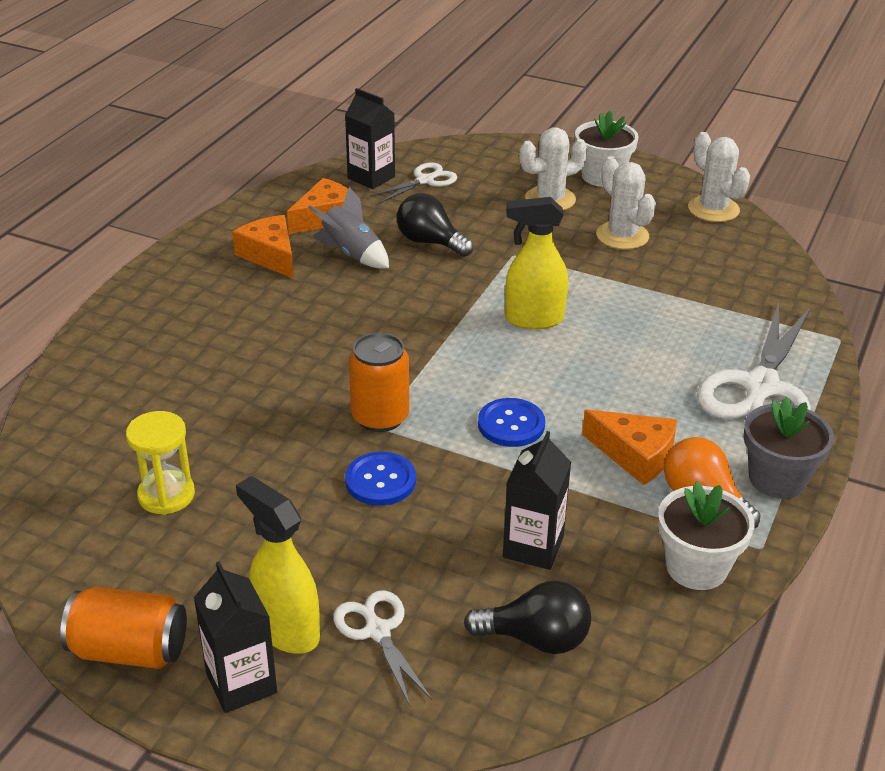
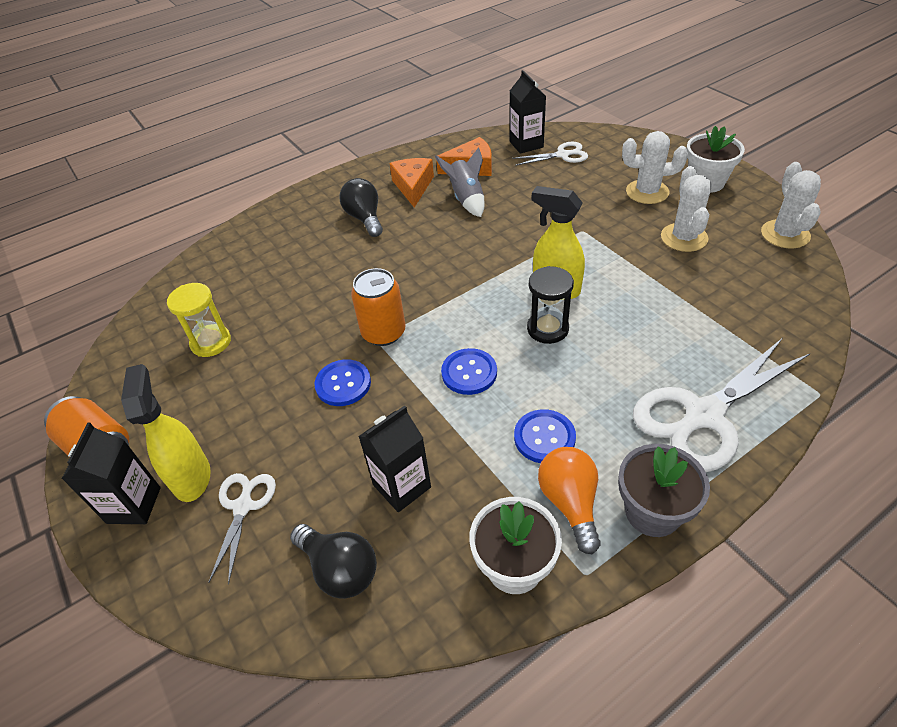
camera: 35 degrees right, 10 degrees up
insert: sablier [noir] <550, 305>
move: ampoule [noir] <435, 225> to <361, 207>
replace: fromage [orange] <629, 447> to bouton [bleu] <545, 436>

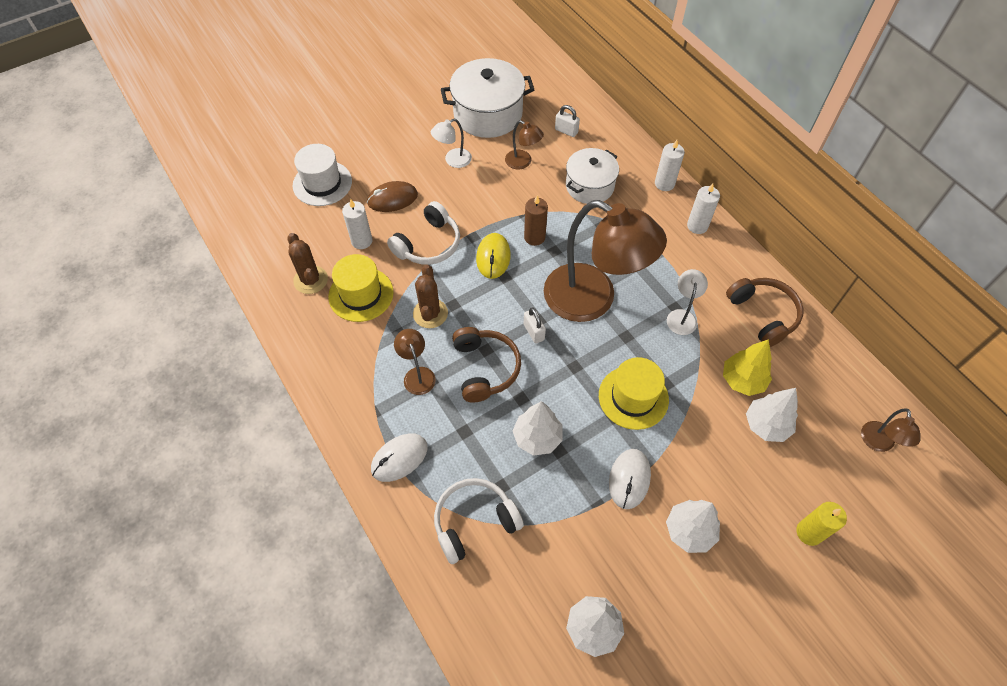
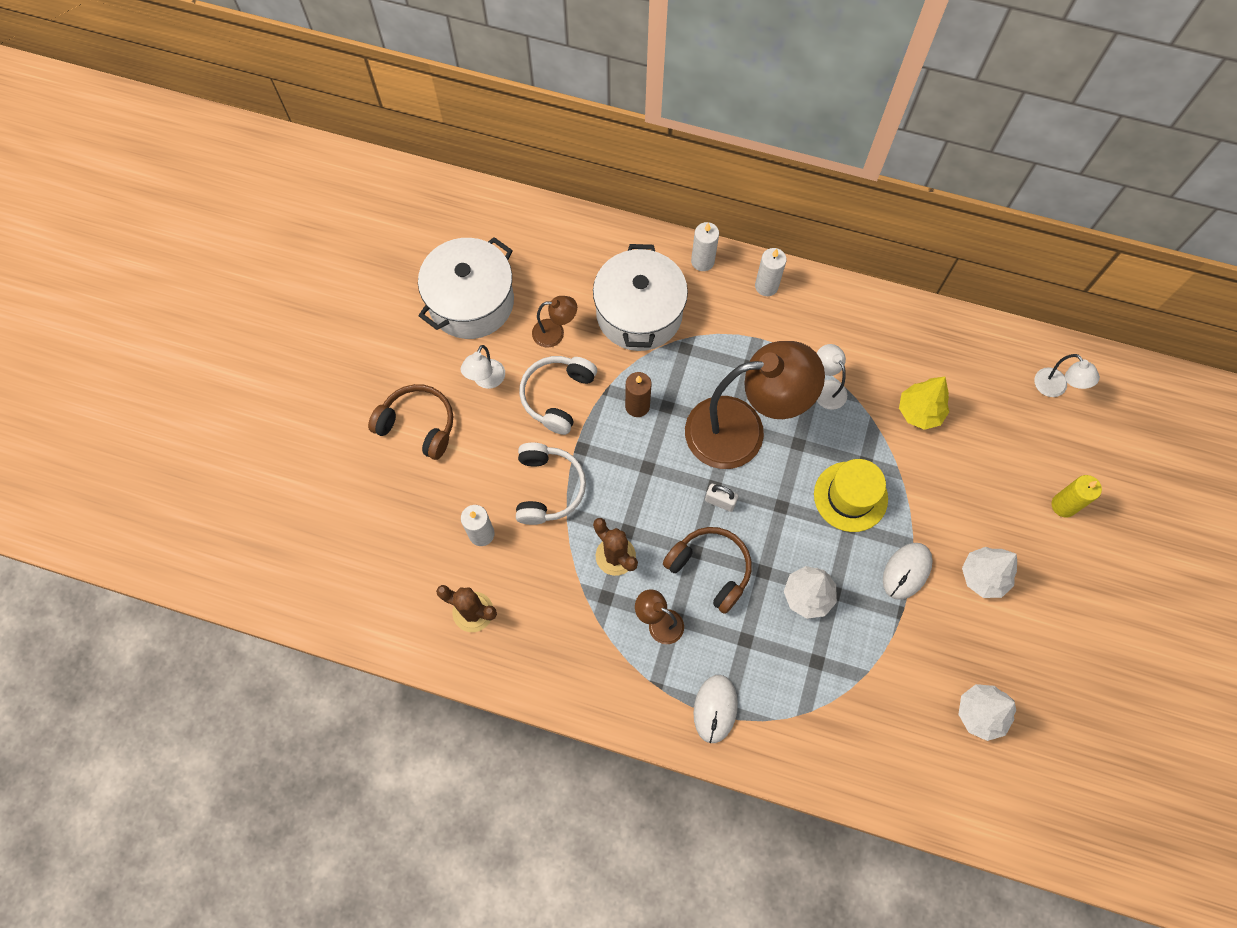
camera: 40 degrees left, 10 degrees up
delete: cadenas [blanc] <567, 121>; chapeau [blanc] <322, 175>; souris [marron] <392, 196>; souris [jaune] <493, 256>; chapeau [jaune] <361, 288>; arbre [blanc] <772, 415>
move: casque audio [marron] <764, 312> to <410, 422>; casque audio [blanc] <479, 521> to <558, 395>
recolor: lampe [marron] <890, 430> to lampe [blanc] <1067, 375>
rotate: souris [blanc] <630, 479> = <908, 571> 60 degrees clockwise
resize: marmite [blanc] <592, 176> = <640, 297> x1.51

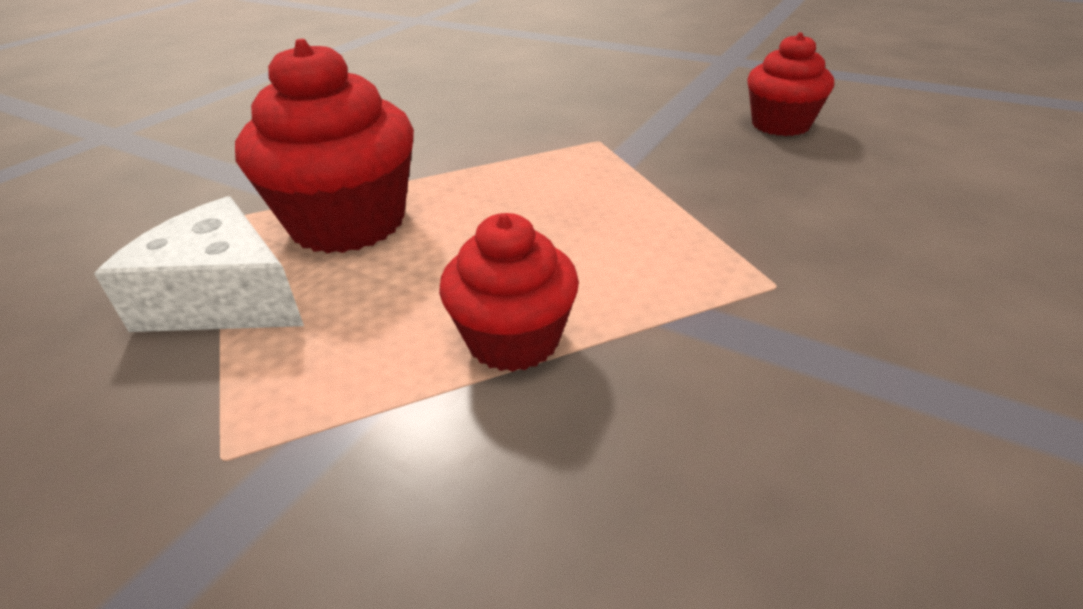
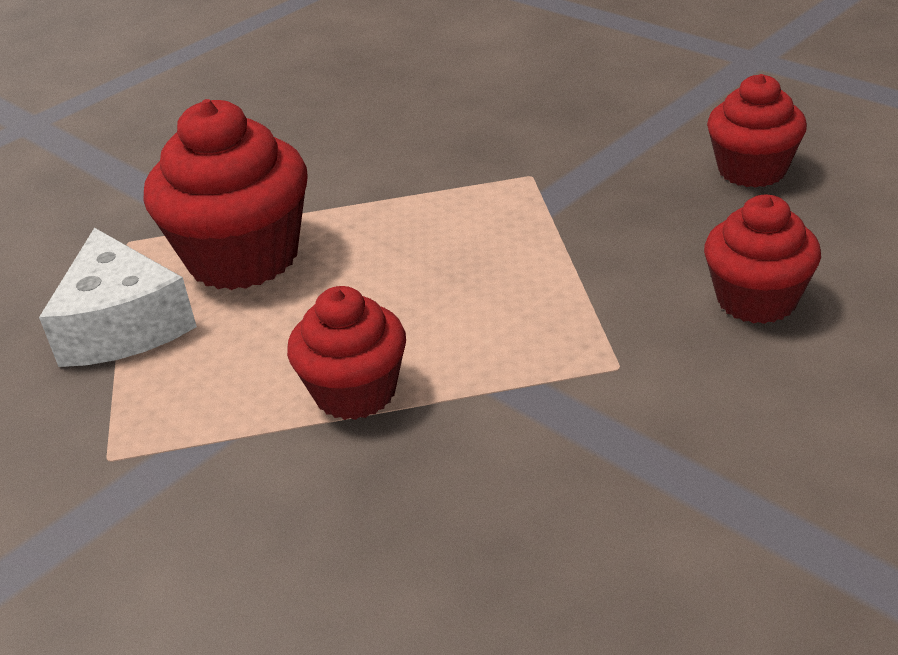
camera: 15 degrees right, 0 degrees up
insert: muffin [rouge] <762, 259>
rotate: fromage [blanc] <199, 264> = <118, 297> 150 degrees counterclockwise

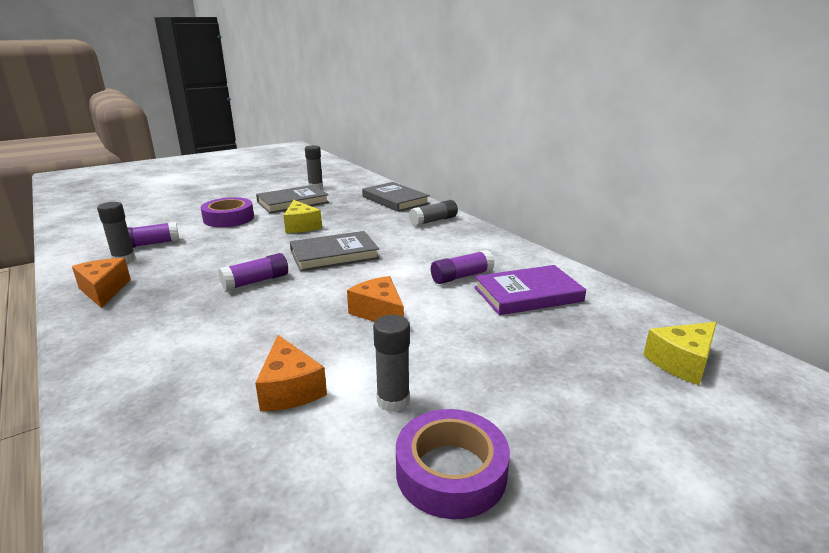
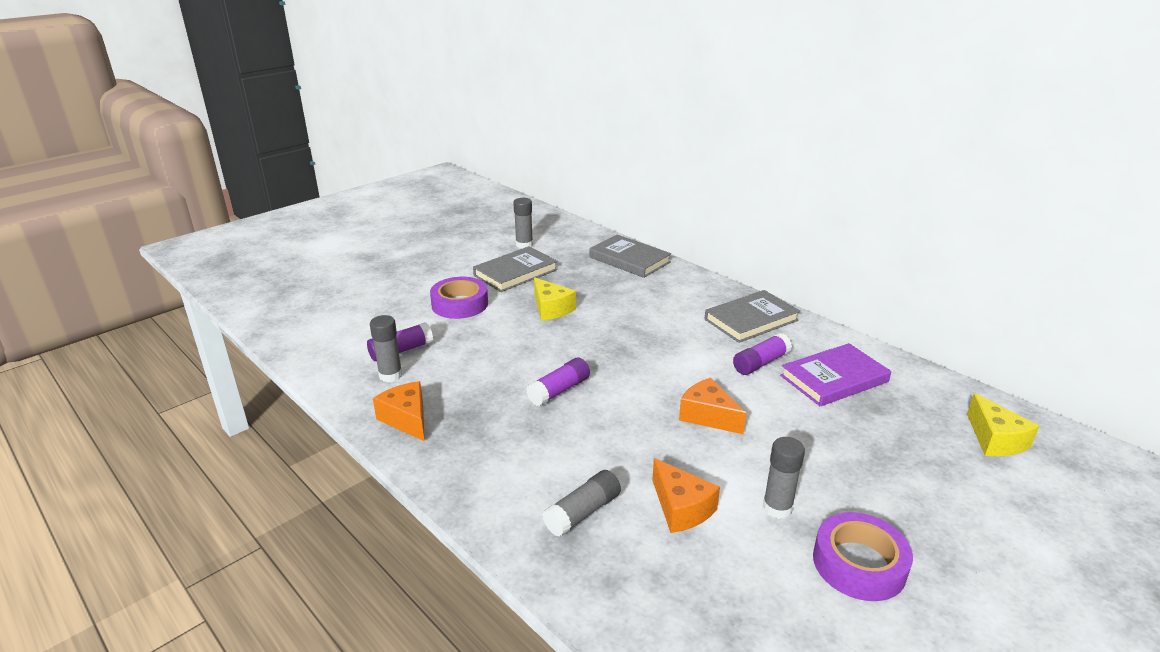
camera: 10 degrees left, 5 degrees up
move: bâton de colle [gris] <433, 213> to <582, 503>; livre [gris] <335, 251> to <752, 316>
rotate: fromage [jaune] <680, 353> = <1003, 424> 60 degrees counterclockwise

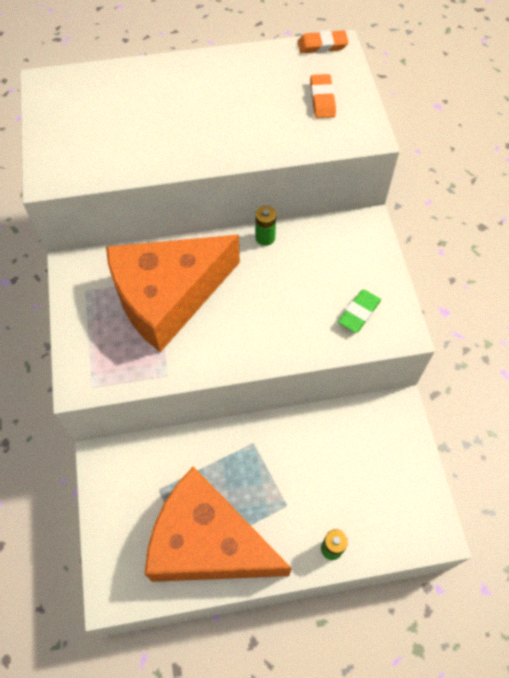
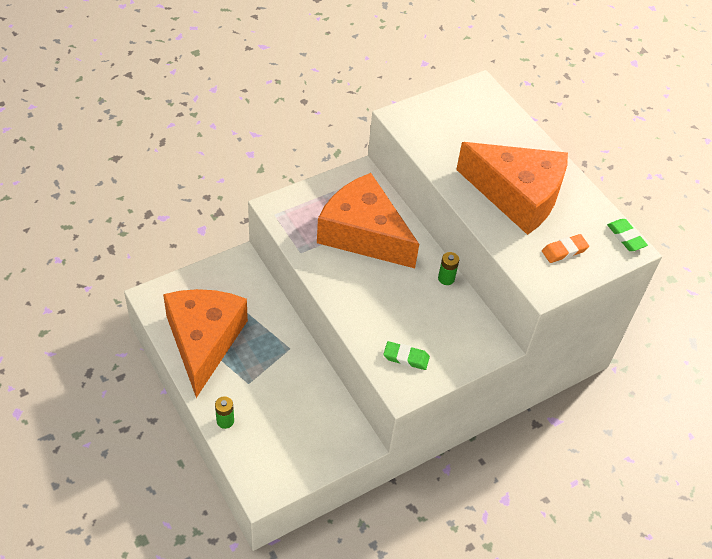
camera: 65 degrees right, 10 degrees down
insert: fromage [orange] <512, 188>
recolor: gomme [orange] <323, 41> to gomme [vert] <627, 235>

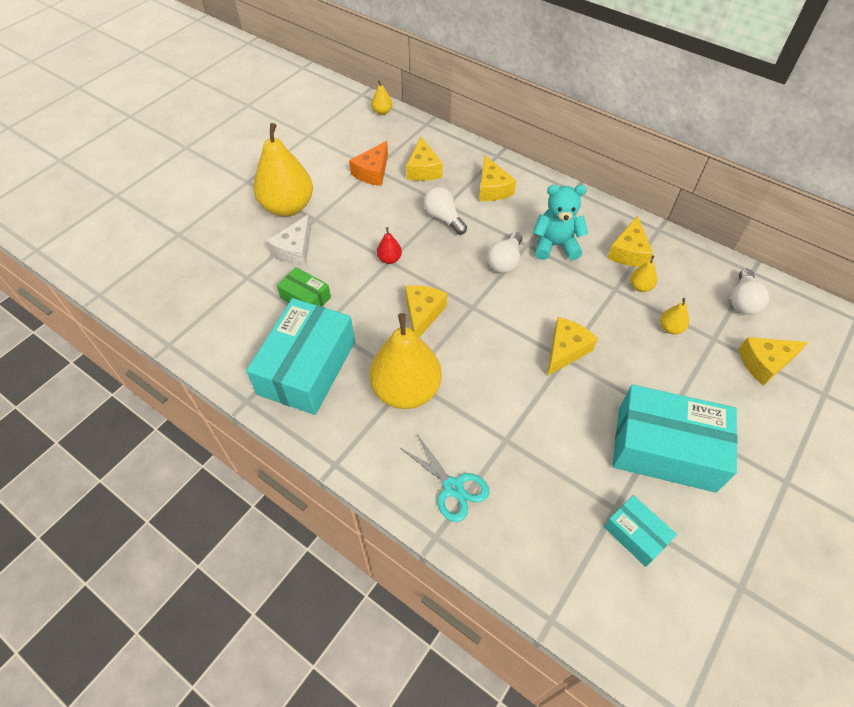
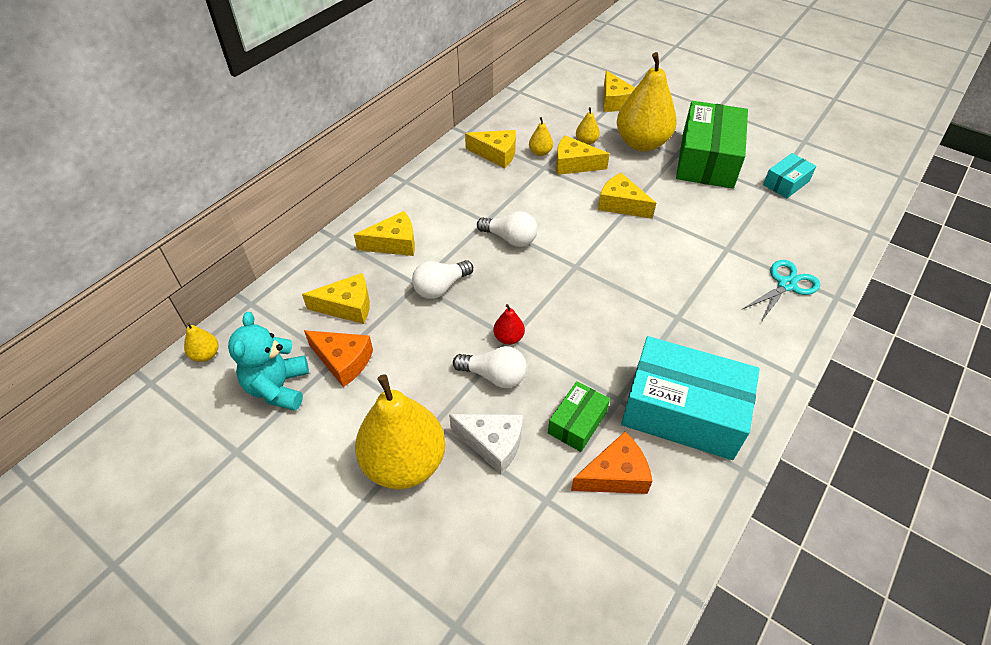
camera: 90 degrees left, 5 degrees down
insert: fromage [orange] <612, 463>
move: ours en peluche [turquoise] <560, 222> to <268, 361>; ampoule [blanc] <750, 292> to <490, 367>; fromage [jaune] <426, 311> to <583, 155>; poire [jaune] <405, 361> to <647, 102>
recolor: boîte [turquoise] <675, 439> to boîte [vert] <712, 145>

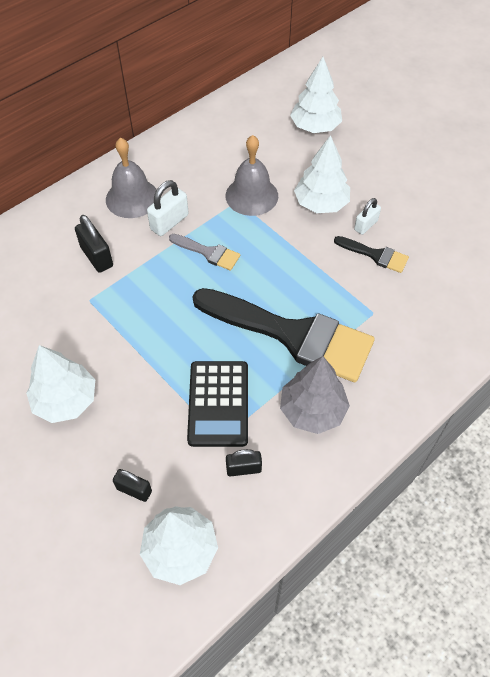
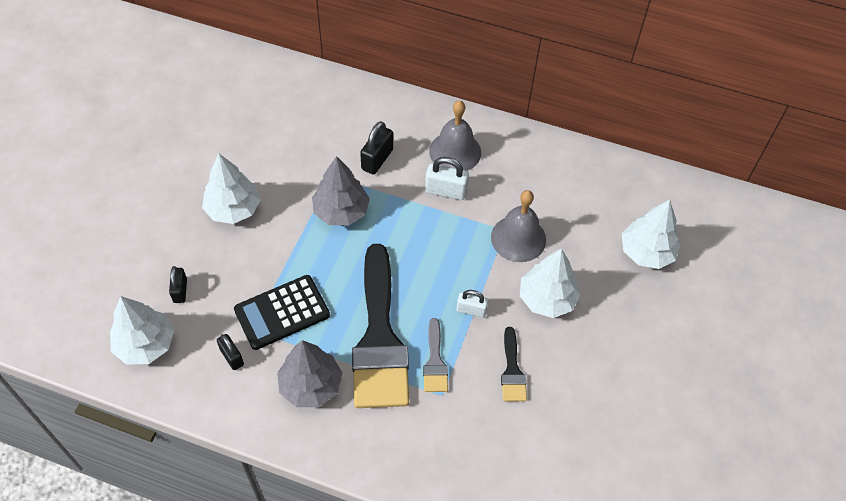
camera: 60 degrees right, 0 degrees up
insert: arbre [gris] <341, 191>
move: cadenas [blanc] <367, 216> to <472, 304>; pinceau [gris] <204, 252> to <435, 355>

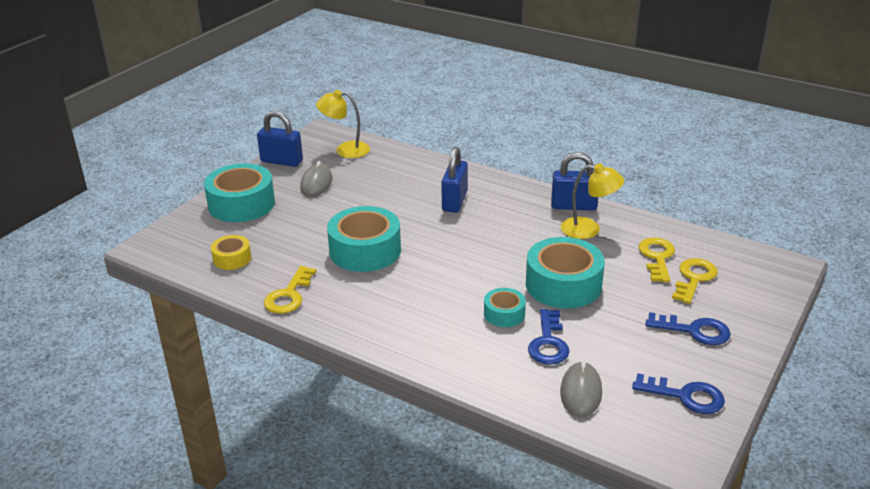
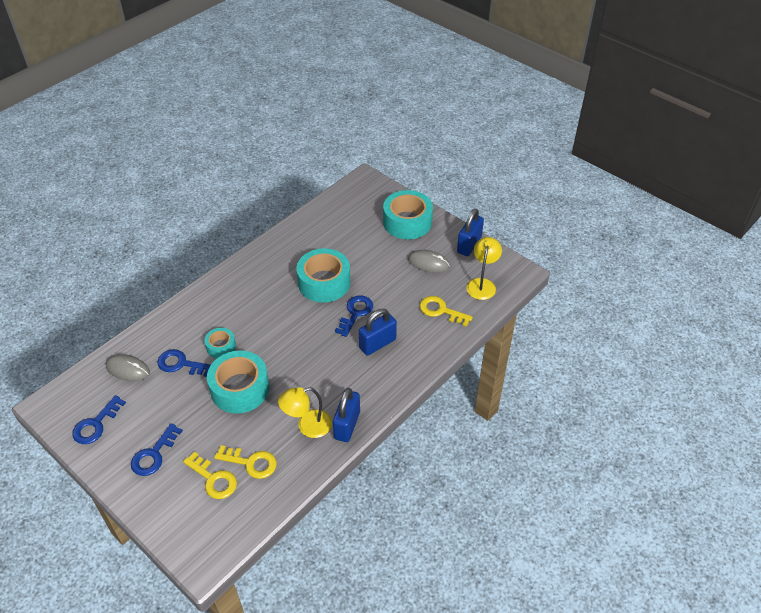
camera: 100 degrees right, 15 degrees up
delete: ruban adhésif [jaune] <231, 252>
insert: clé [bleu] <354, 316>
move: clé [jaune] <290, 290> to <446, 311>
rotate: cadenas [bleu] <454, 180> = <378, 332> 60 degrees counterclockwise; lampe [jaune] <592, 201> = <305, 412> 45 degrees clockwise

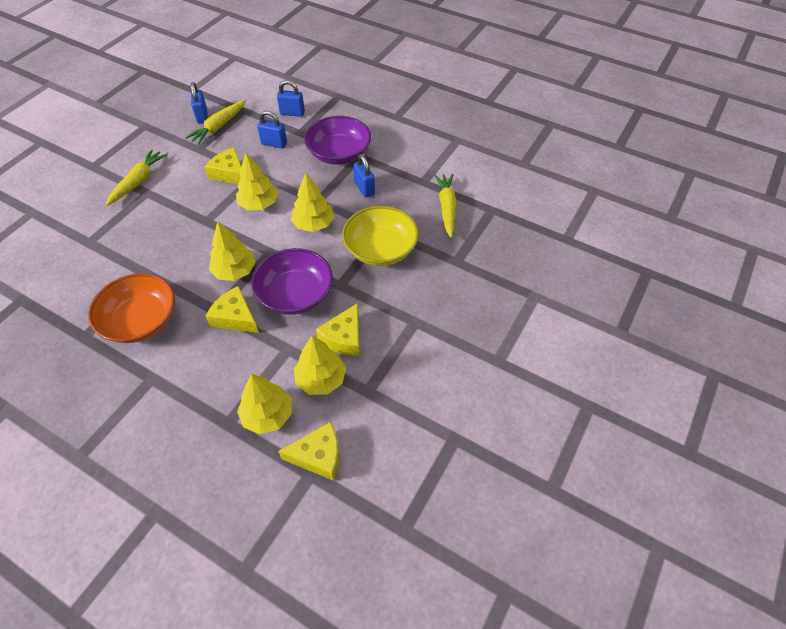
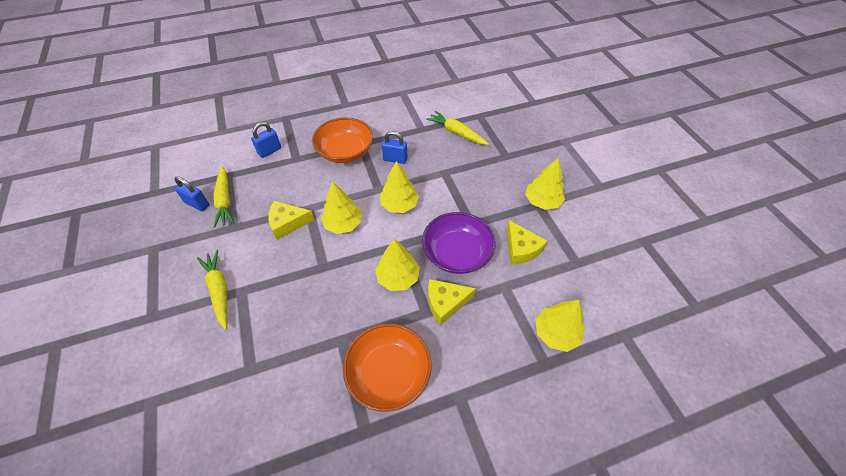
camera: 50 degrees left, 0 degrees up
delete: cadenas [bleu] <272, 130>; bol [jaune] <380, 236>; fromage [jaune] <308, 451>
move: arbre [jaune] <320, 365> to <545, 184>
recolor: bol [violet] <337, 140> to bol [orange] <342, 140>

